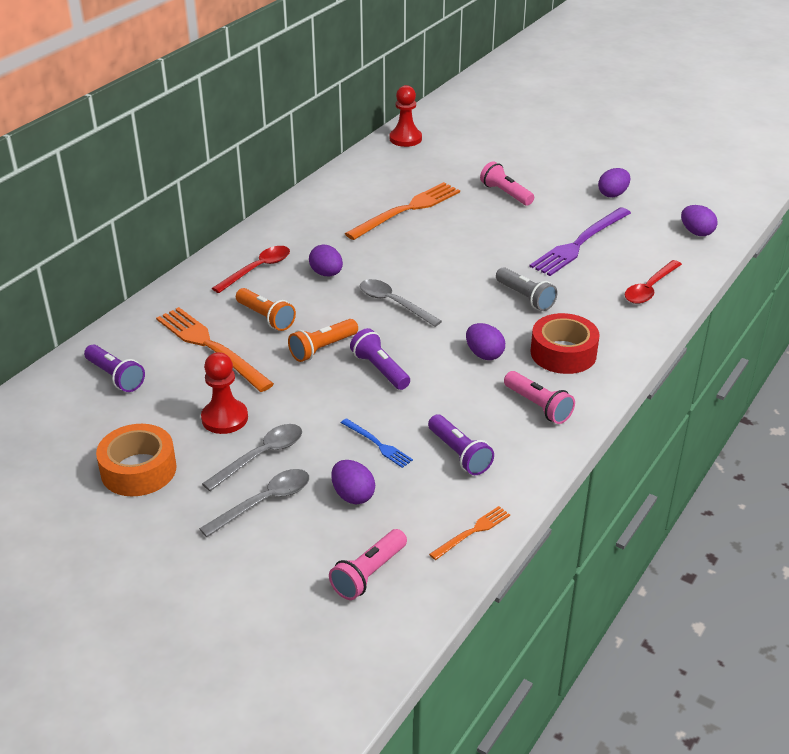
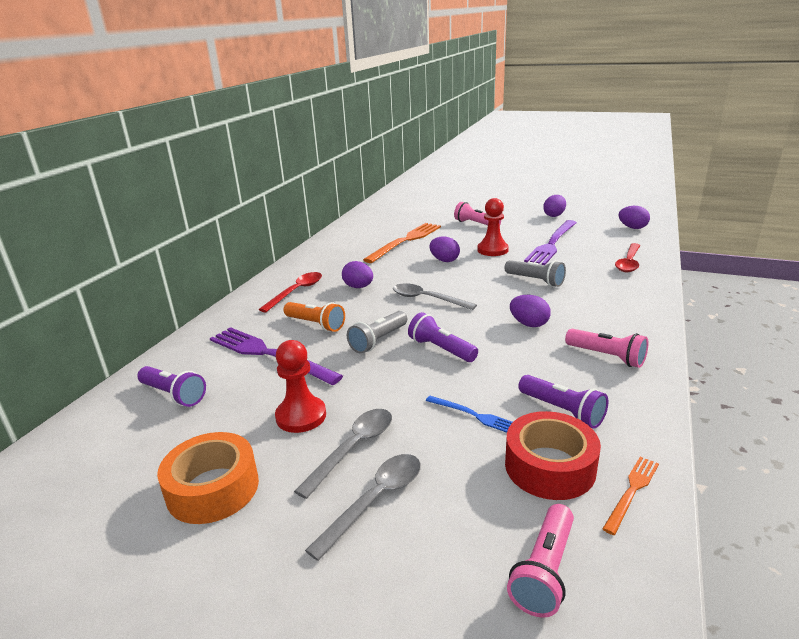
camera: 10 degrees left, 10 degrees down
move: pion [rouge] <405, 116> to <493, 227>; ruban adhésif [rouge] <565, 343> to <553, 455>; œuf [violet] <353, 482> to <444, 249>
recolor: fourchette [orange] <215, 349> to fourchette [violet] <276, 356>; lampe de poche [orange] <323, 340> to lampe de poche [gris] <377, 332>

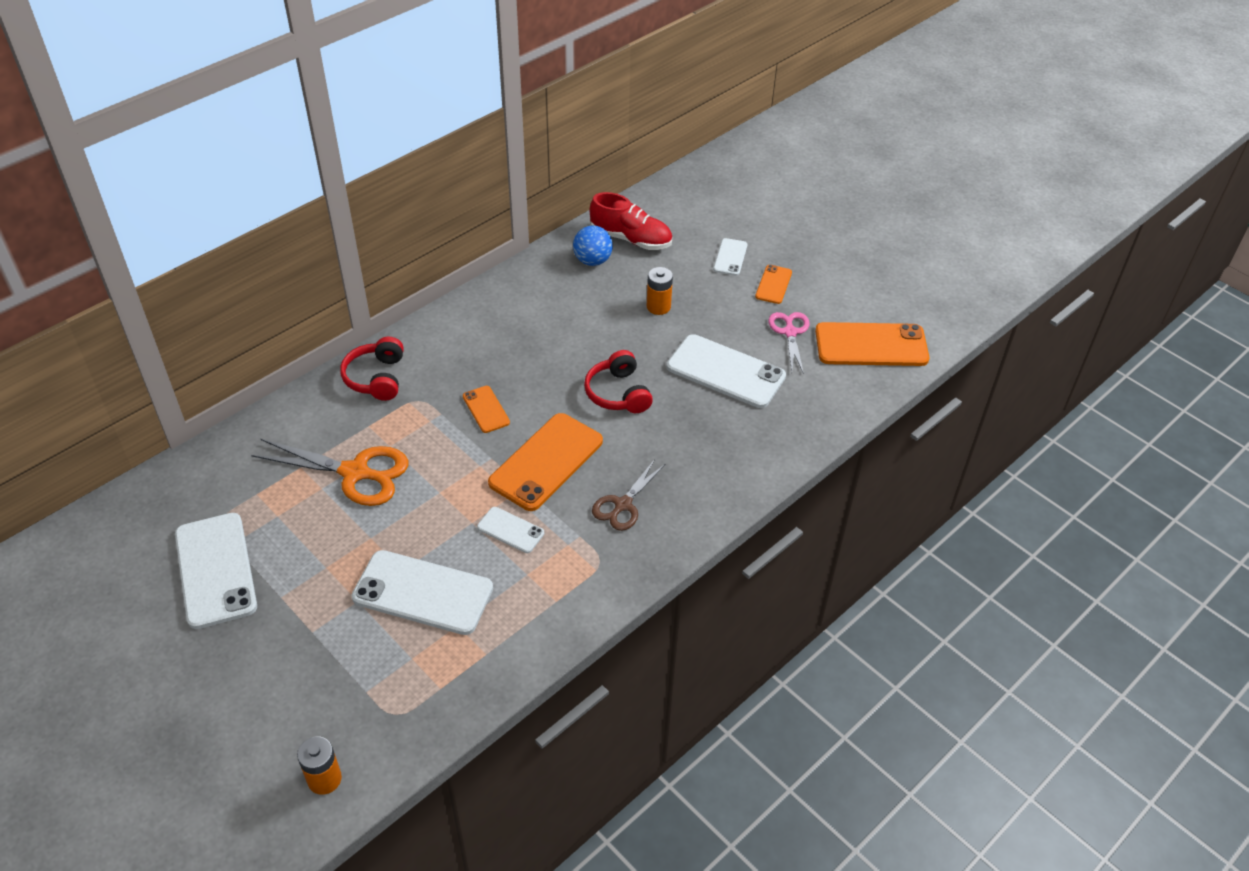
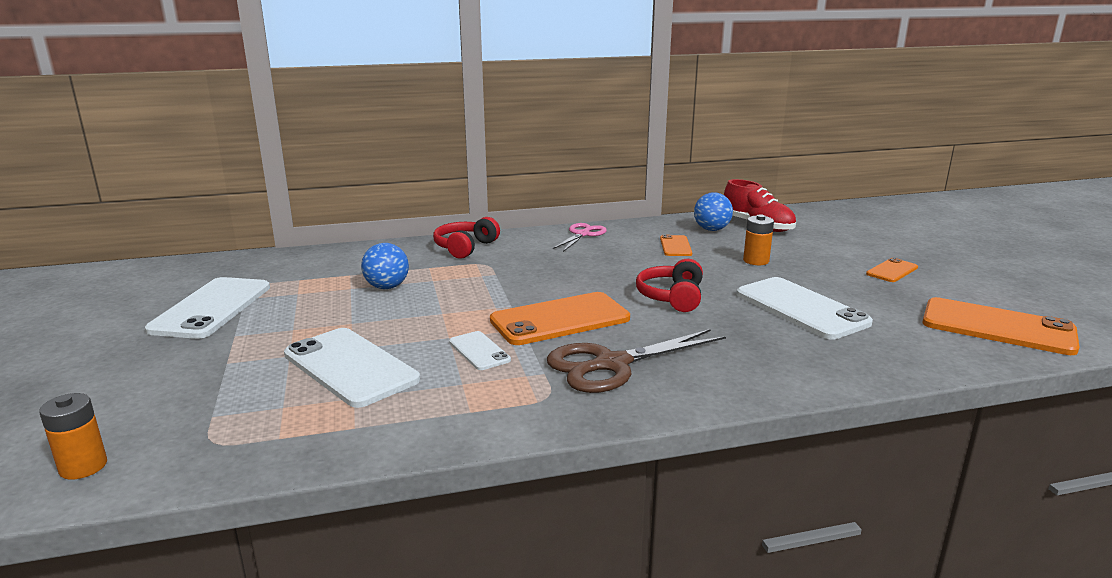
camera: 30 degrees right, 25 degrees down
delete: téléphone [blanc] <730, 257>
move: ciseaux [rose] <789, 343> to <580, 237>; téléphone [orange] <486, 409> to <676, 245>
replace: ciseaux [orange] <329, 472> to balle [bleu] <385, 266>
resize: ciseaux [marron] <628, 495> = <636, 361> x1.63

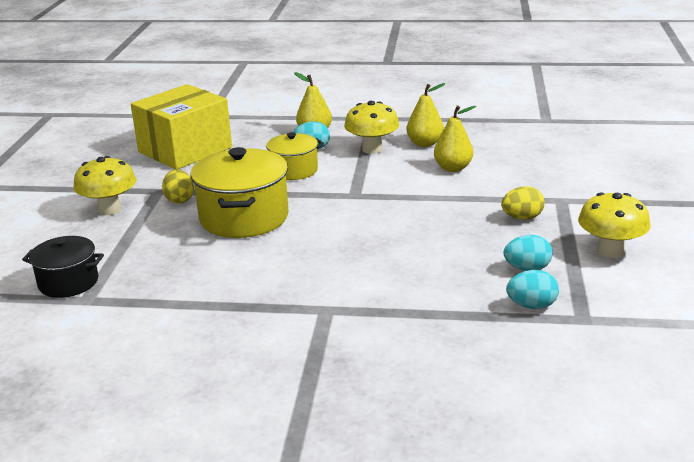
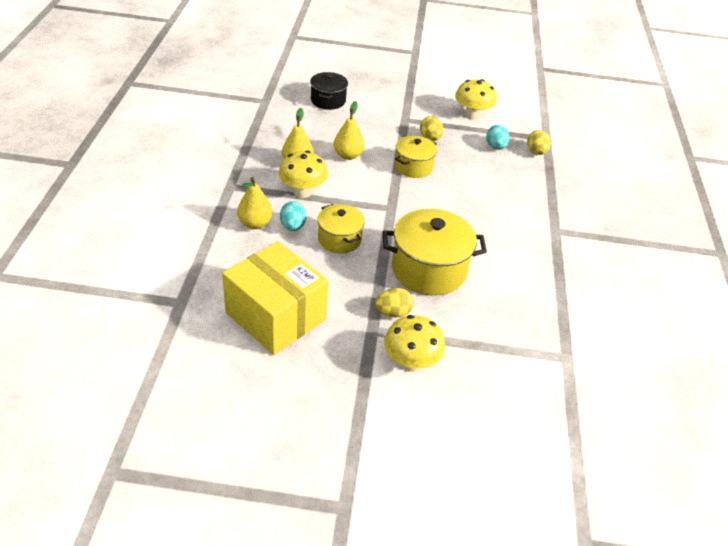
camera: 95 degrees left, 15 degrees up
insert: marmite [jaune] <416, 157>
move: marmite [noir] <63, 267> to <329, 91>
recolor: œuf [turquoise] <532, 289> to œuf [jaune] <539, 142>

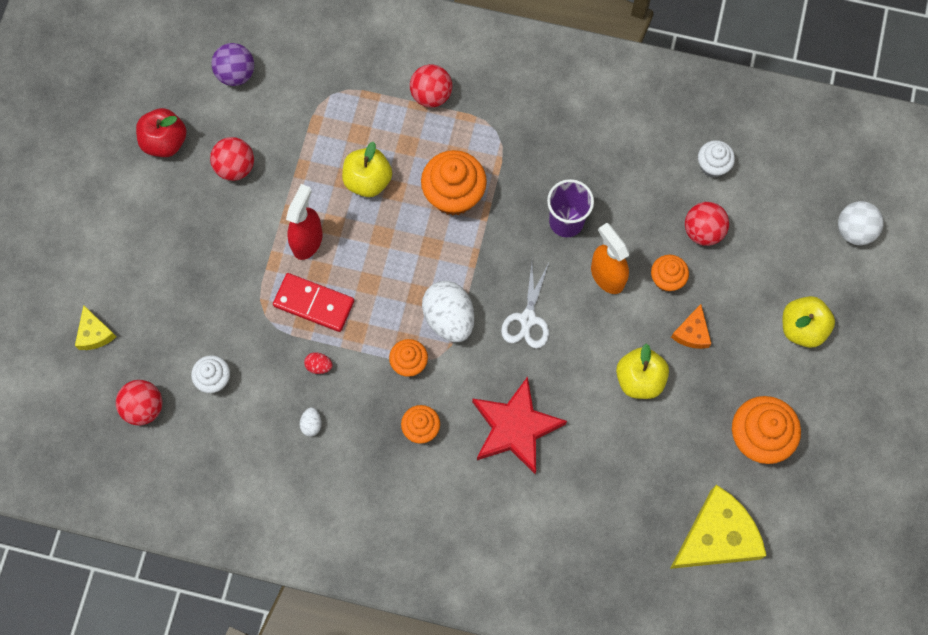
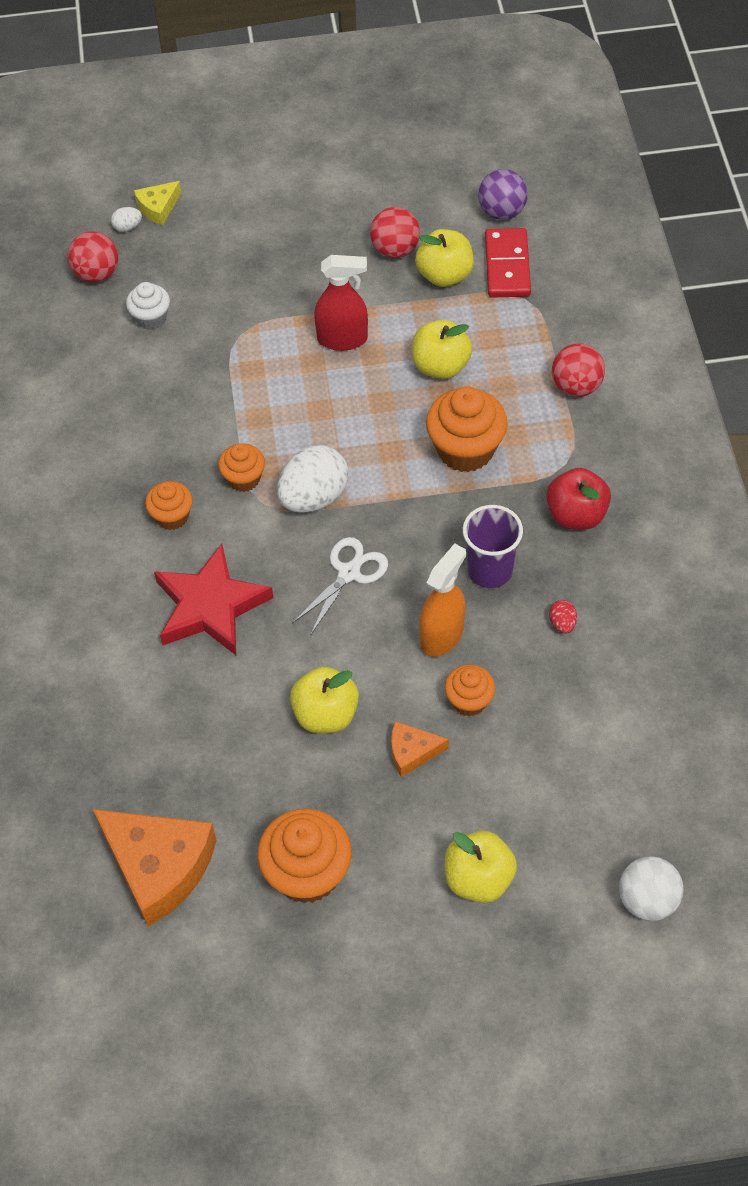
camera: 70 degrees right, 15 degrees down
delete: muffin [blanc] <716, 159>; balle [rouge] <707, 224>
insert: pomme [jaune] <444, 258>
move: pomme [rouge] <161, 132> to <578, 499>; domino [rouge] <313, 302> to <508, 262>; œuf [rouge] <318, 363> to <563, 617>; œuf [blanc] <311, 422> to <126, 219>
recolor: fromage [jaune] <718, 527> to fromage [orange] <155, 867>
rotate: ciseaux [blanc] <525, 306> = <340, 586> 135 degrees clockwise

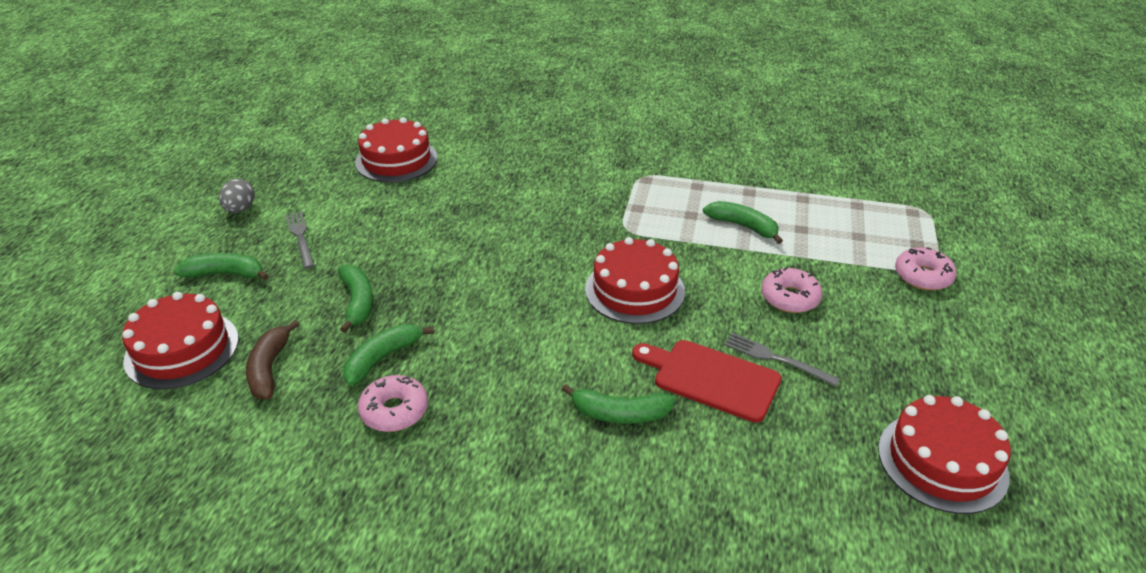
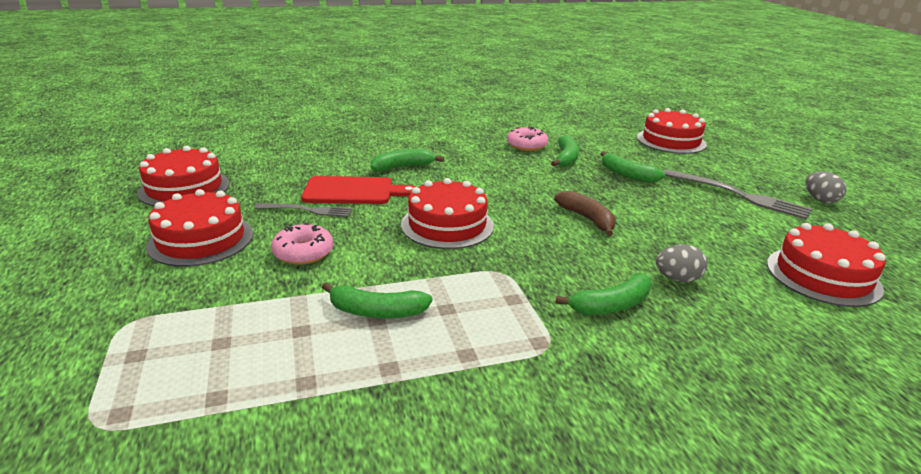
camera: 150 degrees right, 10 degrees down
delete: beignet [rose] <926, 269>
insert: gâteau [rouge] <199, 228>; œuf [gris] <681, 263>
move: banane [vert] <221, 266> to <603, 294>; banane [marron] <272, 359> to <585, 213>
resize: fourchette [gris] <300, 240> = <738, 194> x1.63

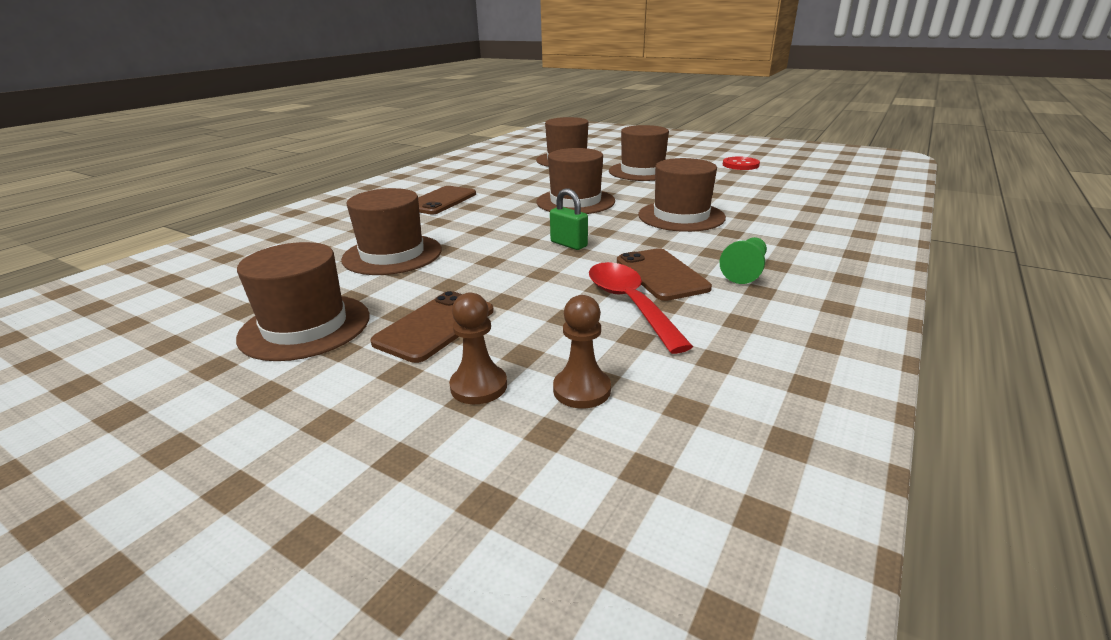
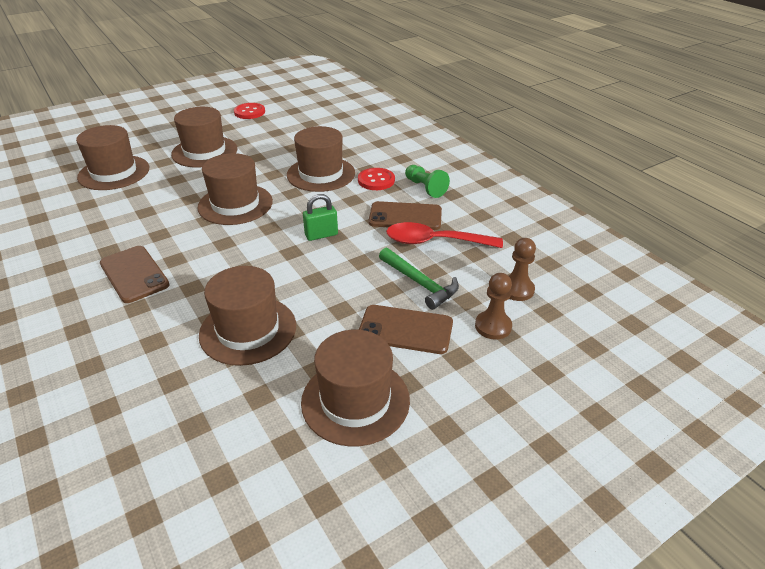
camera: 65 degrees left, 10 degrees up
insert: bouton [rouge] <376, 179>; marteau [vert] <419, 279>
rotate: téléphone [marron] <432, 327> = <406, 329> 45 degrees counterclockwise

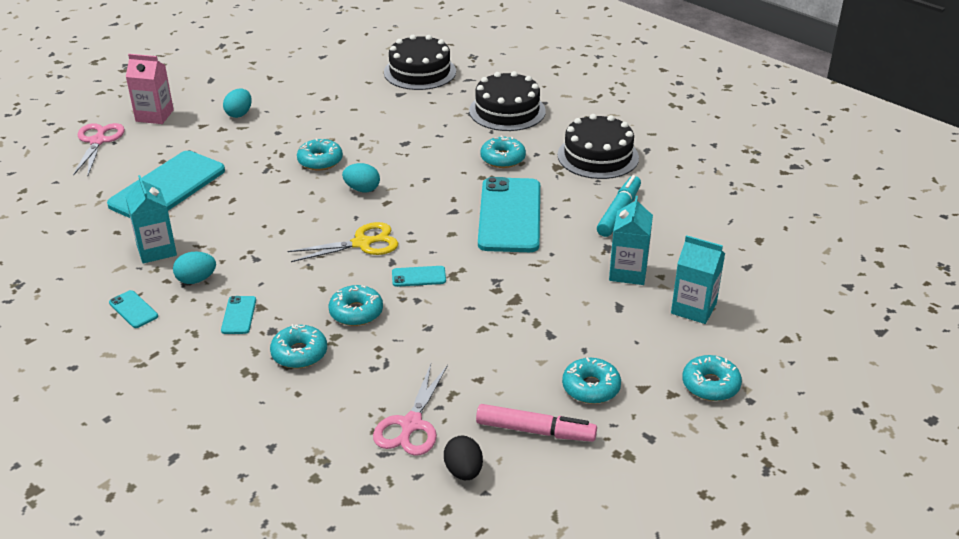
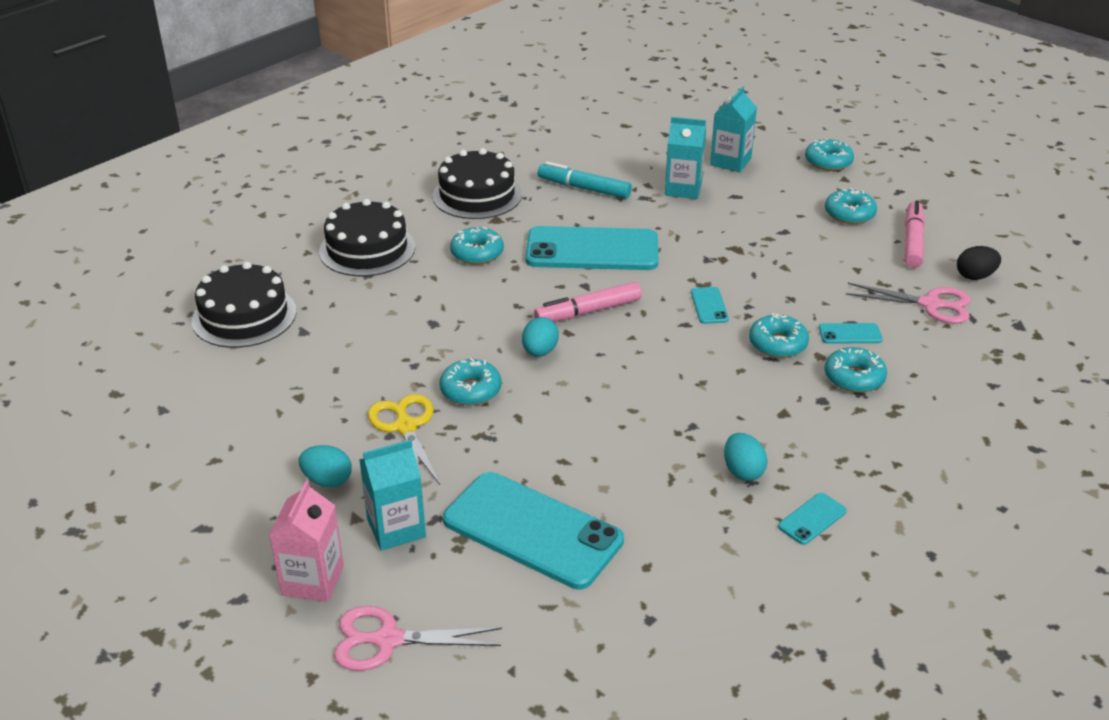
camera: 90 degrees left, 0 degrees up
insert: feutre [rose] <588, 302>
move: brique de lait [turquoise] <151, 219> to <392, 495>; ciseaux [jaune] <343, 242> to <404, 439>; téléphone [turquoise] <238, 315> to <851, 333>

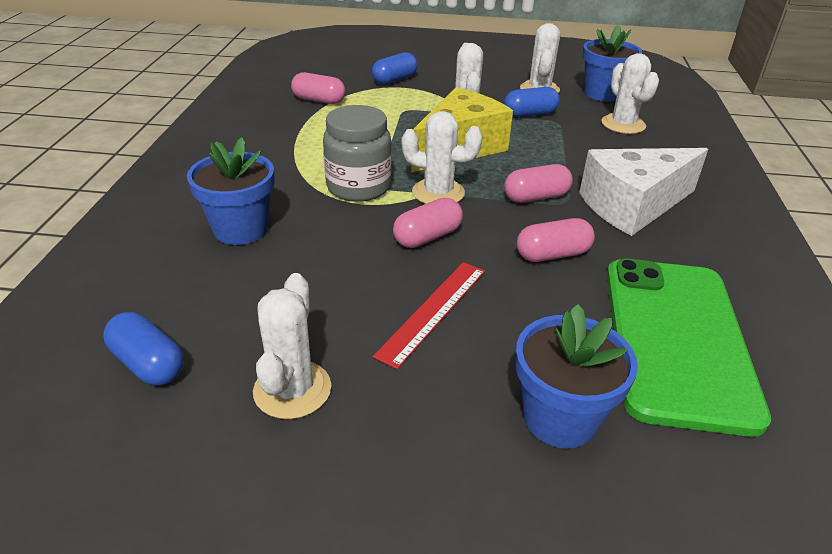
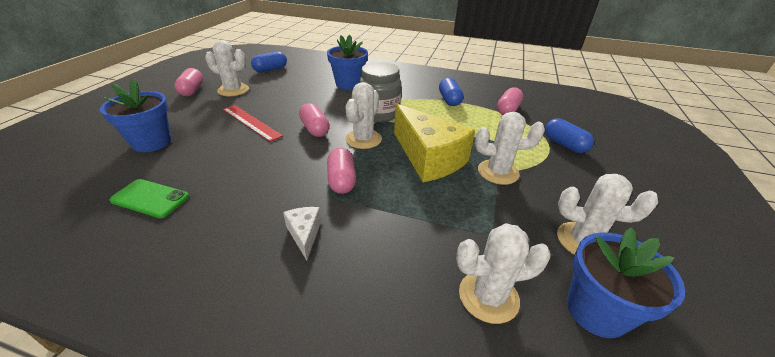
camera: 100 degrees right, 0 degrees up
move: gélule [bleu] <532, 102> to <451, 91>; gélule [rose] <556, 240> to <188, 82>
resize: fromage [blanc] <643, 192> = <302, 233> x0.44; téléphone [vert] <688, 348> = <149, 198> x0.45

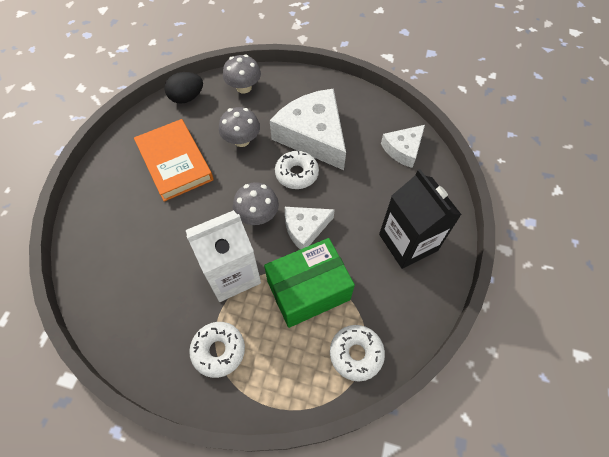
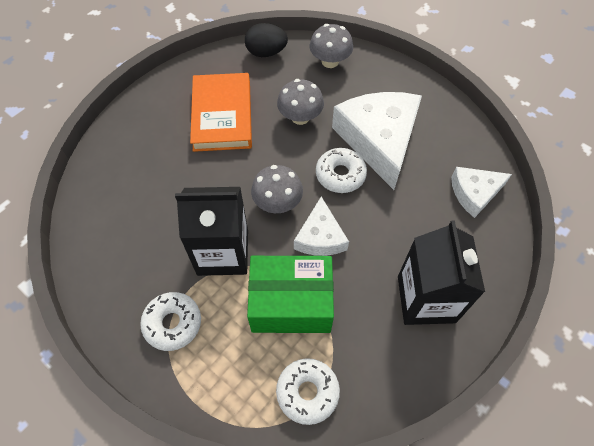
camera: 25 degrees right, 0 degrees up
recolor: brique de lait [blanc] <223, 256> to brique de lait [noir] <211, 231>
rotate: fromage [blanc] <310, 228> = <321, 226> 90 degrees counterclockwise

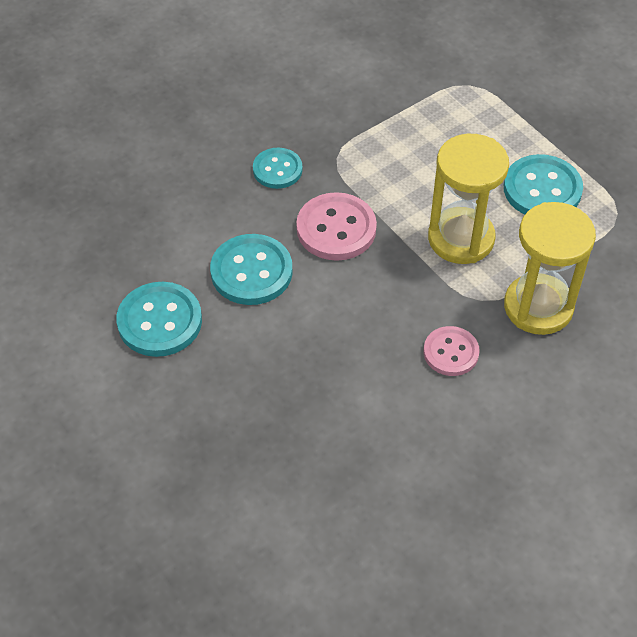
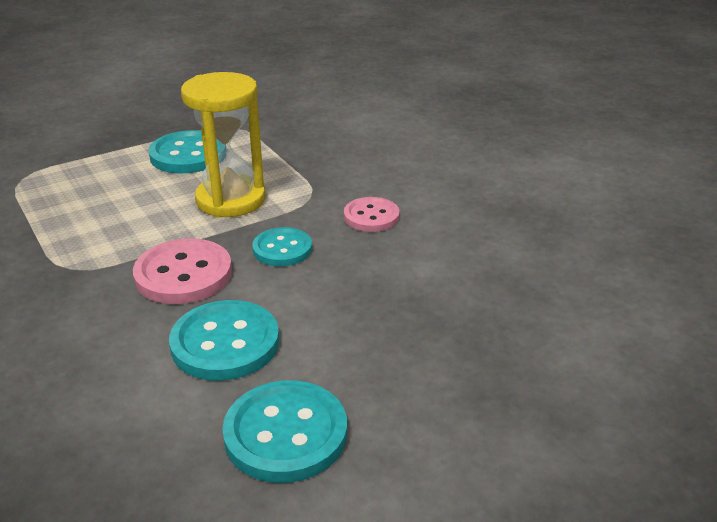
camera: 85 degrees left, 20 degrees down
delete: sablier [jaune] <550, 268>
move: bouton [turquoise] <278, 168> to <282, 246>

